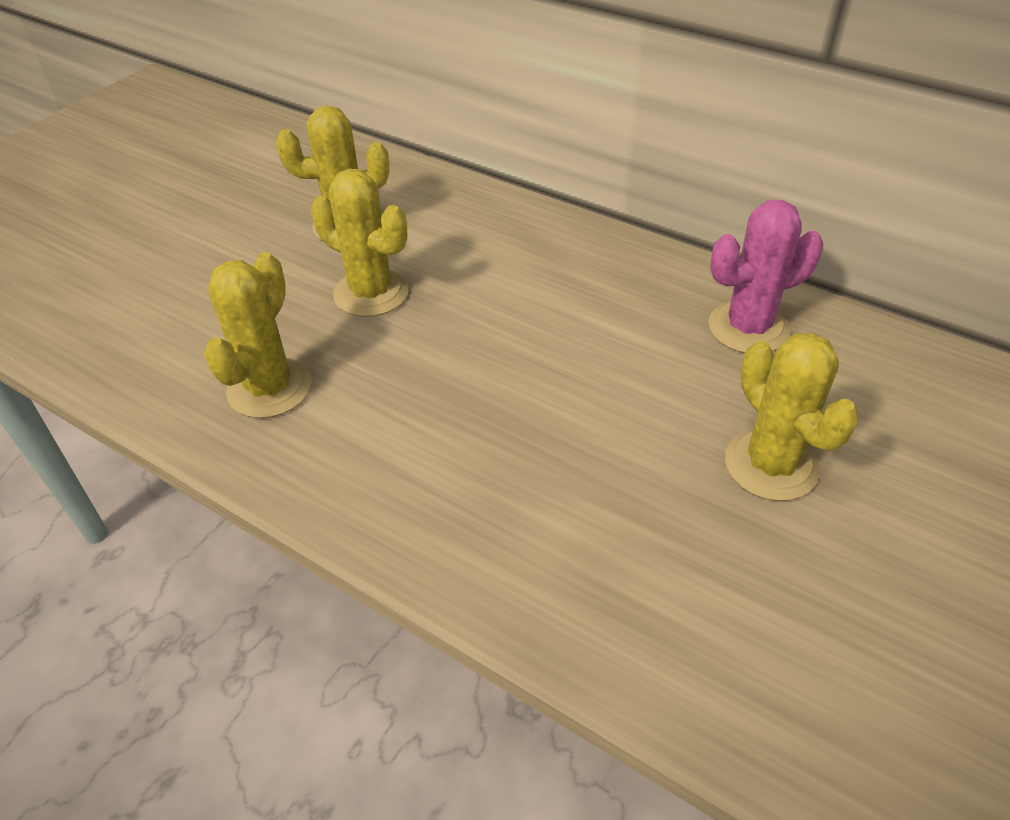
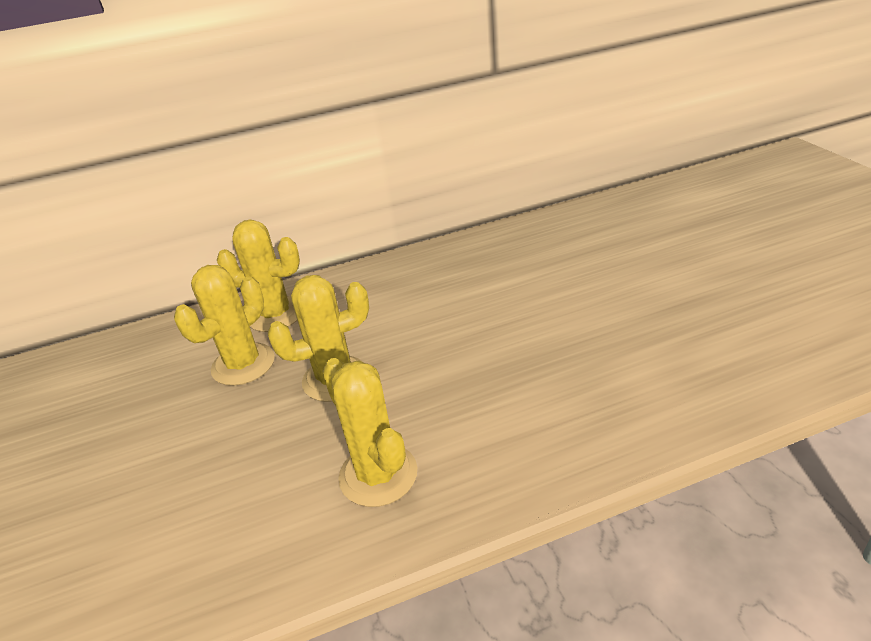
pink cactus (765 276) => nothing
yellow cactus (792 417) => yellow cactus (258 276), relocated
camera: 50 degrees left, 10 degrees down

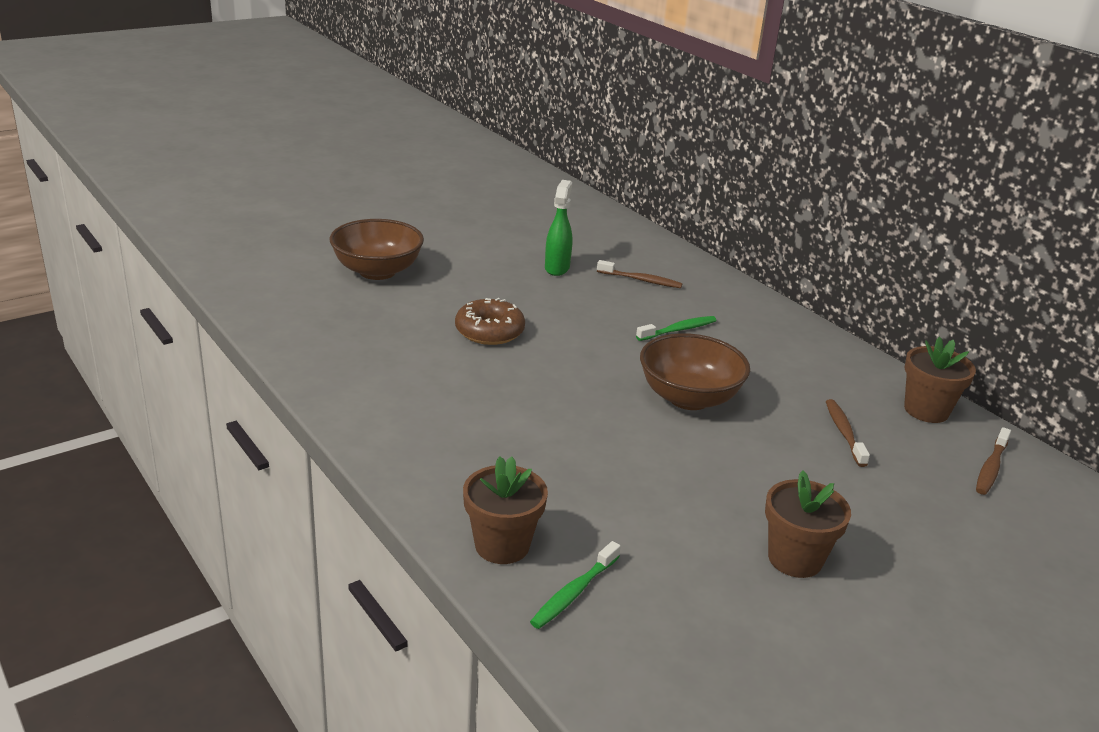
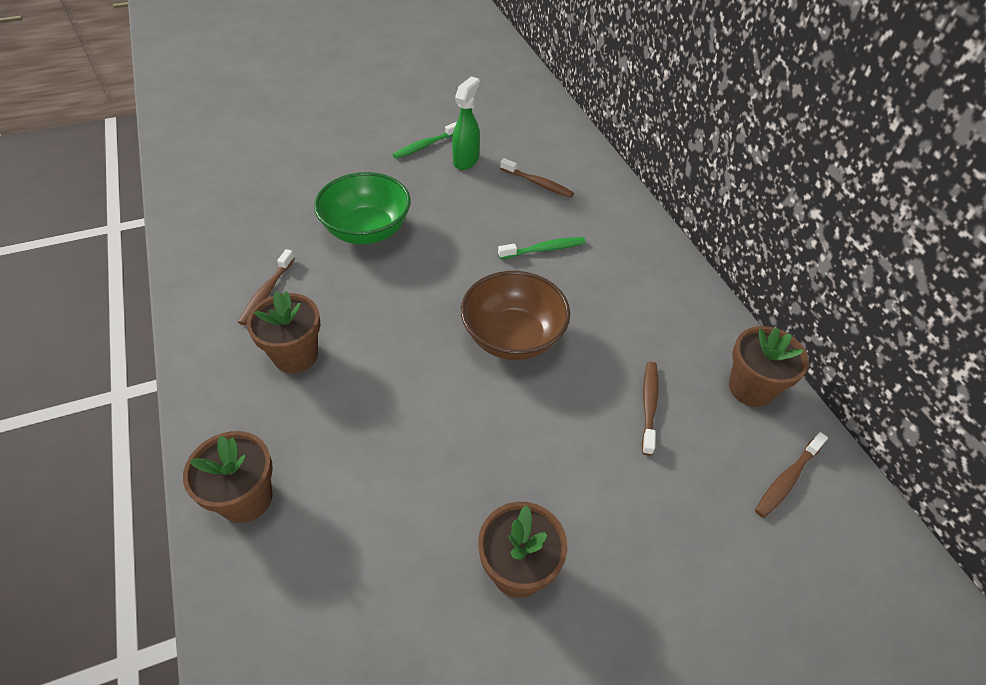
brown bowl (377 249) => nothing
brown donut (490 321) => green bowl (362 208)
green toothbrush (575 585) => green toothbrush (425 140), relocated
nothing => brown toothbrush (266 287)
nothing => brown flower pot (283 332)
camera: 15 degrees right, 20 degrees up

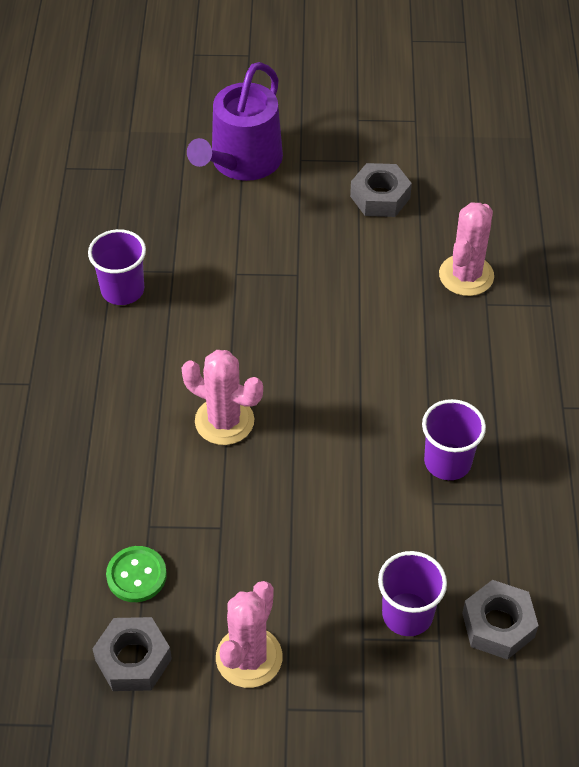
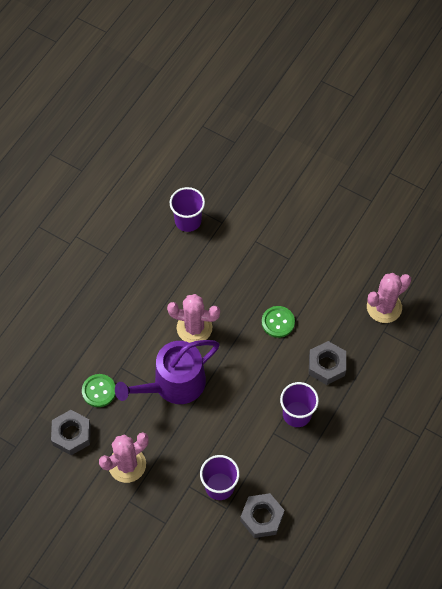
pink cactus (222 397) => pink cactus (193 318), 45 degrees counterclockwise
purple watering can (235 121) => purple watering can (167 372), relocated
grey nut (381 190) => grey nut (327 363), relocated
nothing => green button (278 322)
camera: 30 degrees right, 10 degrees up

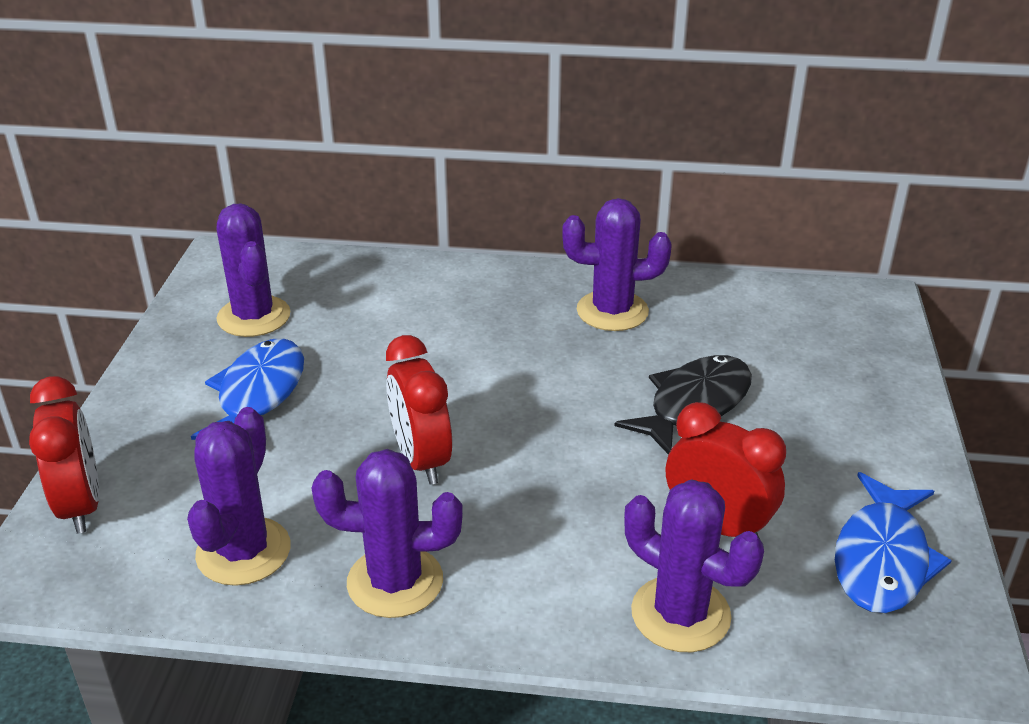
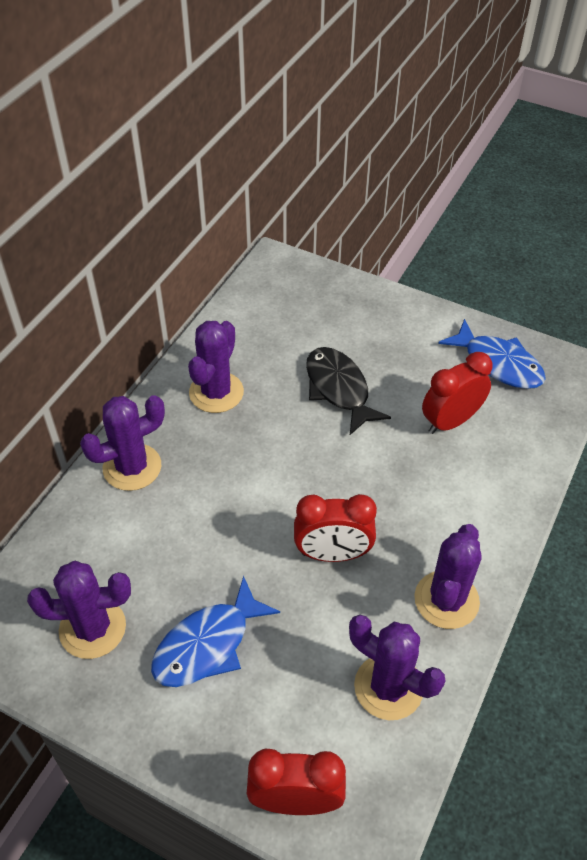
blue fish (247 389) => blue fish (215 631), 75 degrees counterclockwise
purple cactus (694 565) => purple cactus (122 443), relocated
camera: 70 degrees left, 15 degrees up

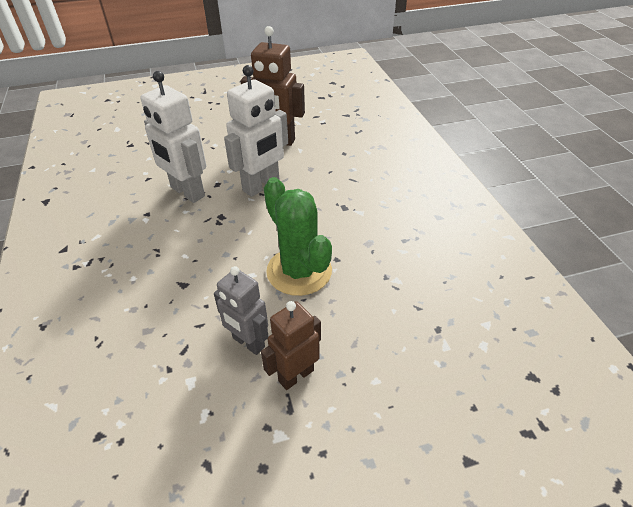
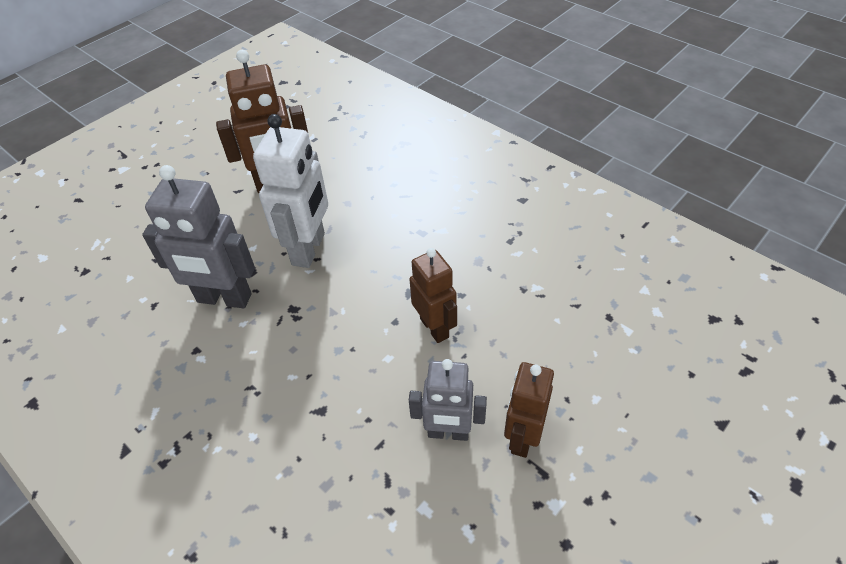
white robot (173 137) => grey robot (198 236)
green cactus (298 236) => brown robot (433 295)
camera: 30 degrees left, 5 degrees up

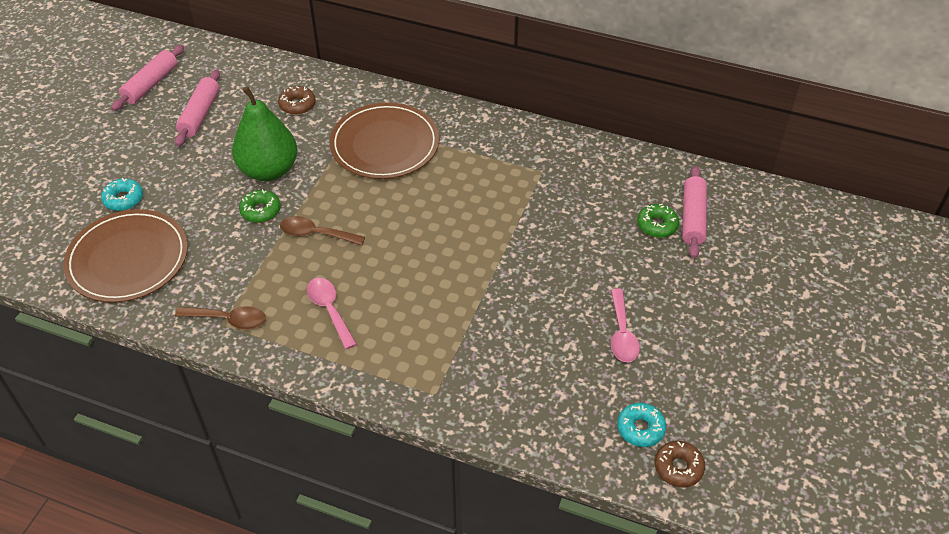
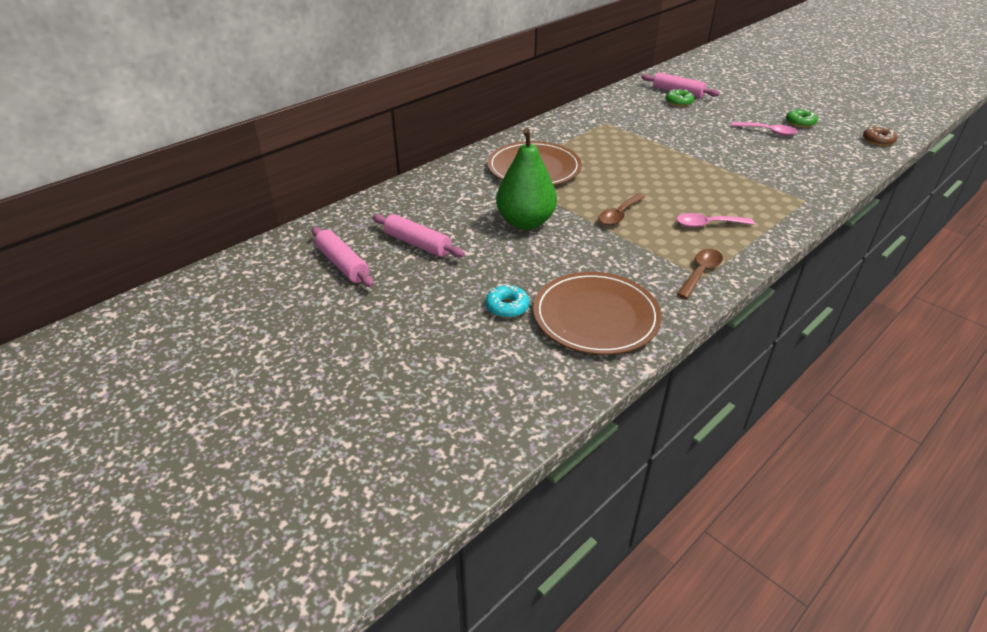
green donut (260 206) => green donut (802 118), relocated
brown donut (297 100) => nothing
turquoise donut (641 425) => nothing
camera: 65 degrees left, 10 degrees down

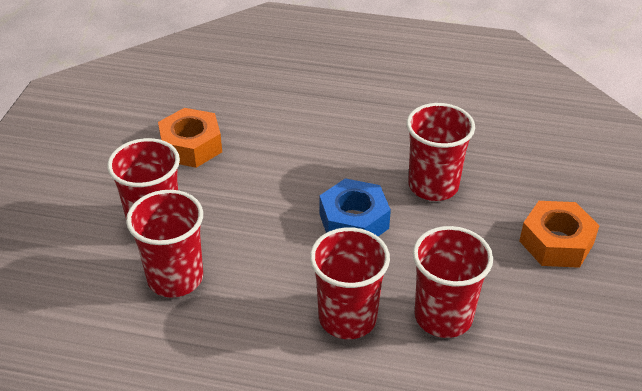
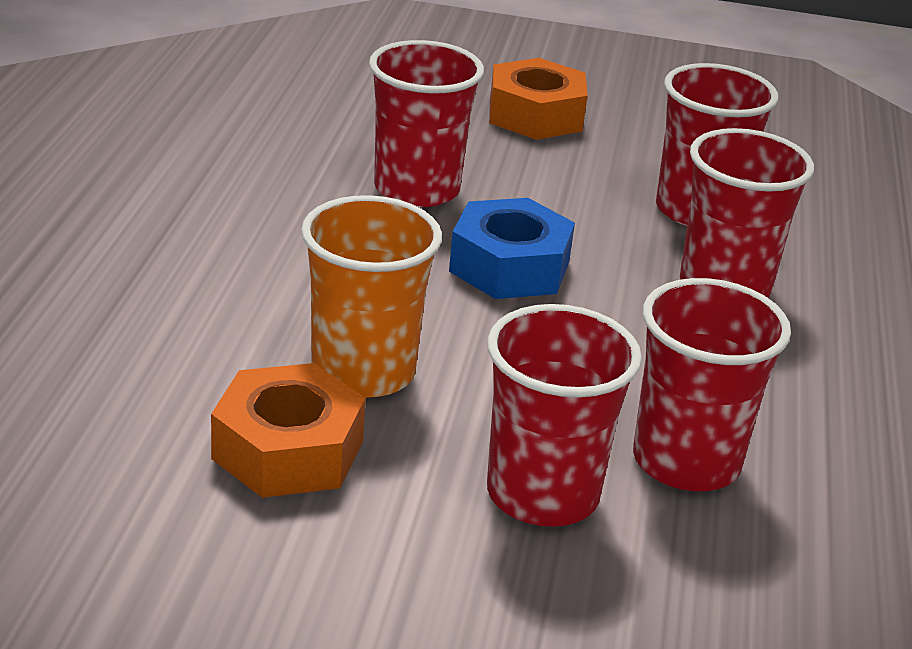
nothing => orange cup (371 296)
camera: 95 degrees left, 10 degrees down

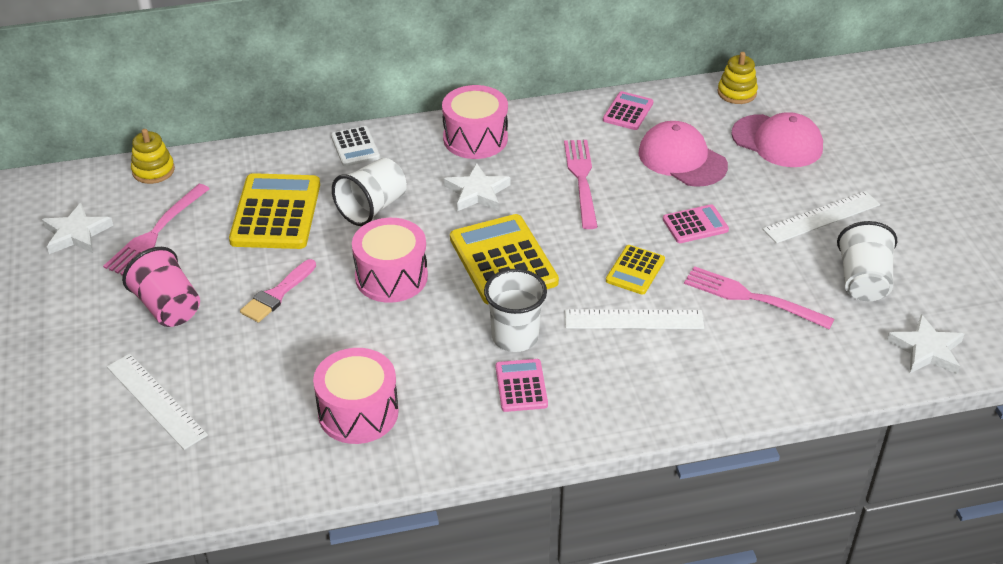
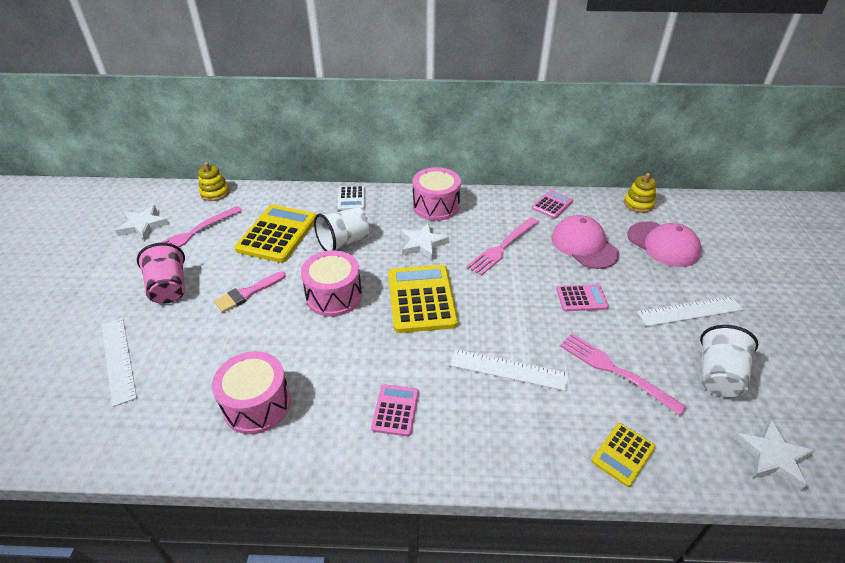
white cup (515 310) => nothing
pink fork (581 184) => pink fork (503 246), 150 degrees counterclockwise
yellow calculator (635 270) => yellow calculator (624 455), relocated
camera: 15 degrees right, 0 degrees up

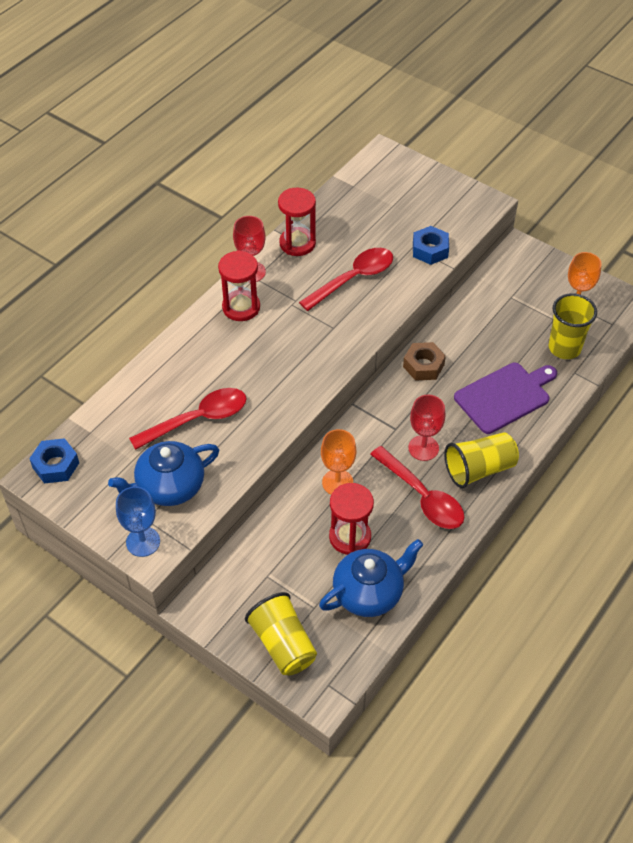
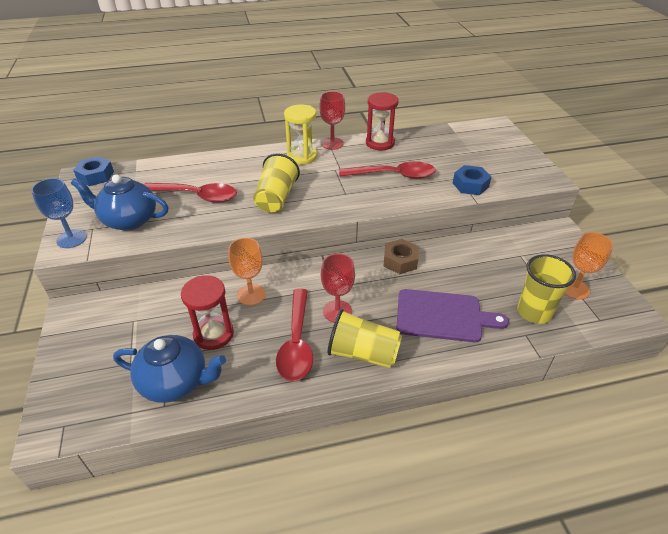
red hourglass (239 285) => yellow hourglass (300 135)
yellow cup (281 634) => yellow cup (276 183), relocated
camera: 40 degrees right, 10 degrees down

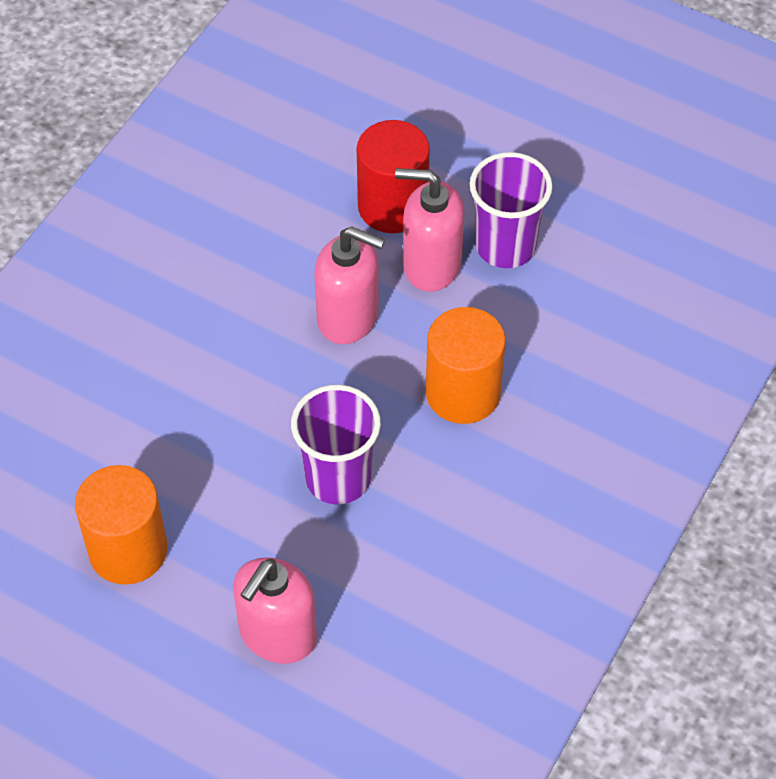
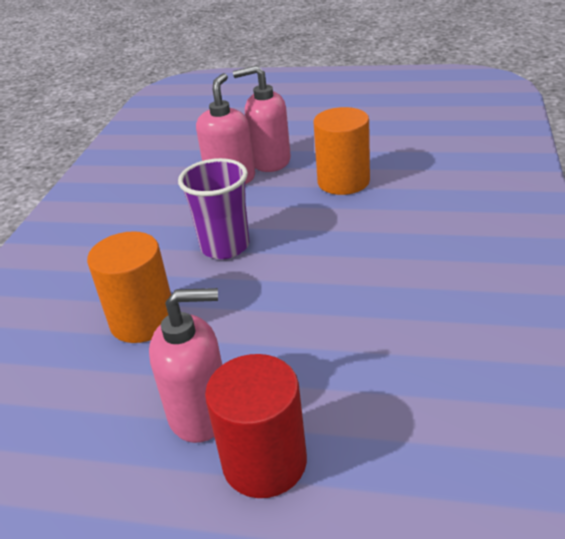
pink soap dispenser (349 285) => pink soap dispenser (262 118), relocated
purple cup (511 210) => nothing
camera: 165 degrees right, 20 degrees down

